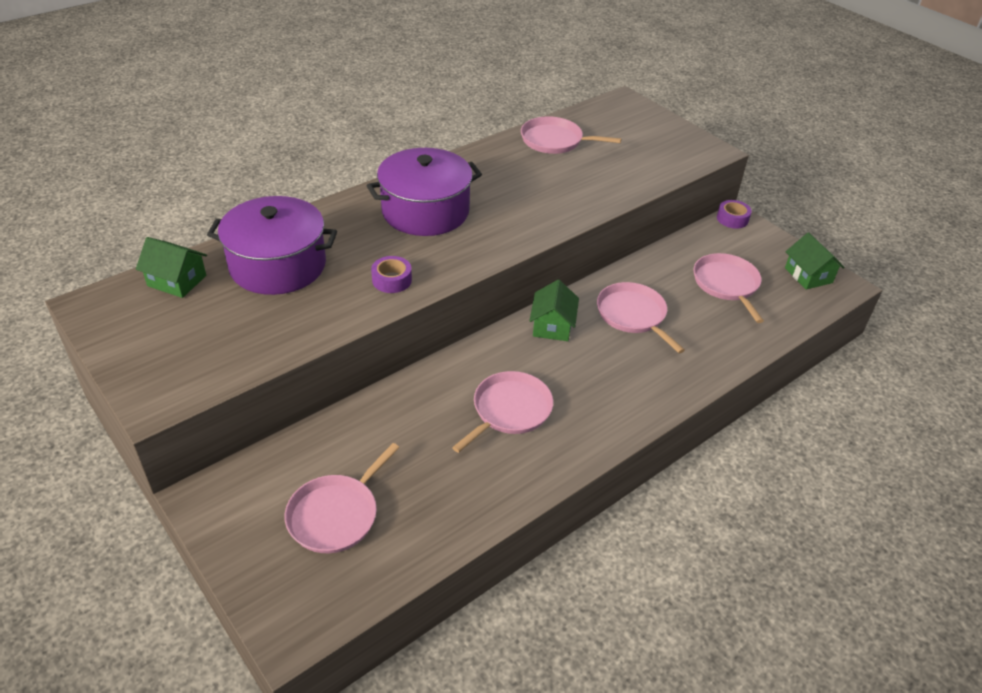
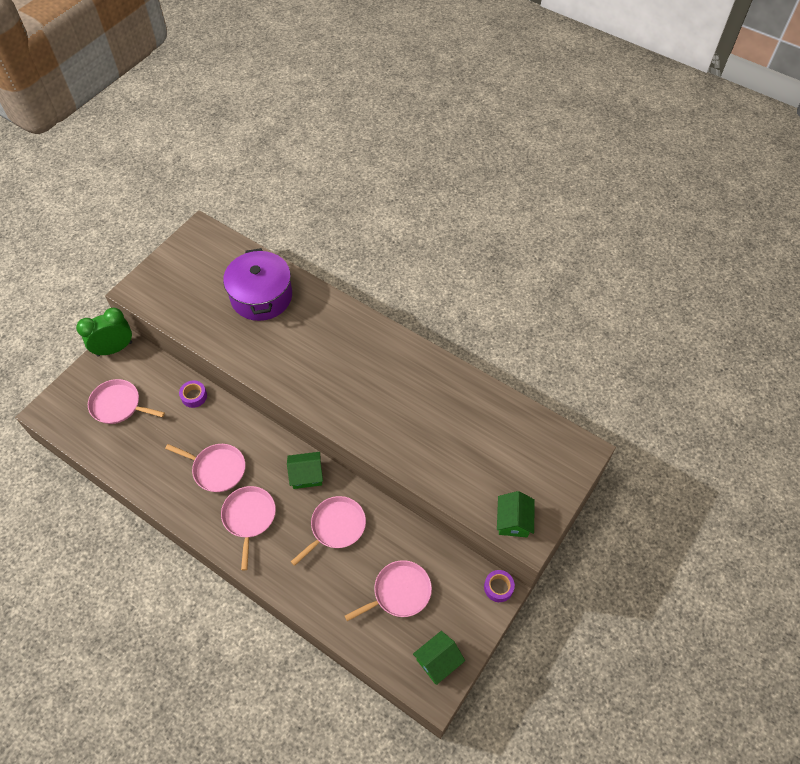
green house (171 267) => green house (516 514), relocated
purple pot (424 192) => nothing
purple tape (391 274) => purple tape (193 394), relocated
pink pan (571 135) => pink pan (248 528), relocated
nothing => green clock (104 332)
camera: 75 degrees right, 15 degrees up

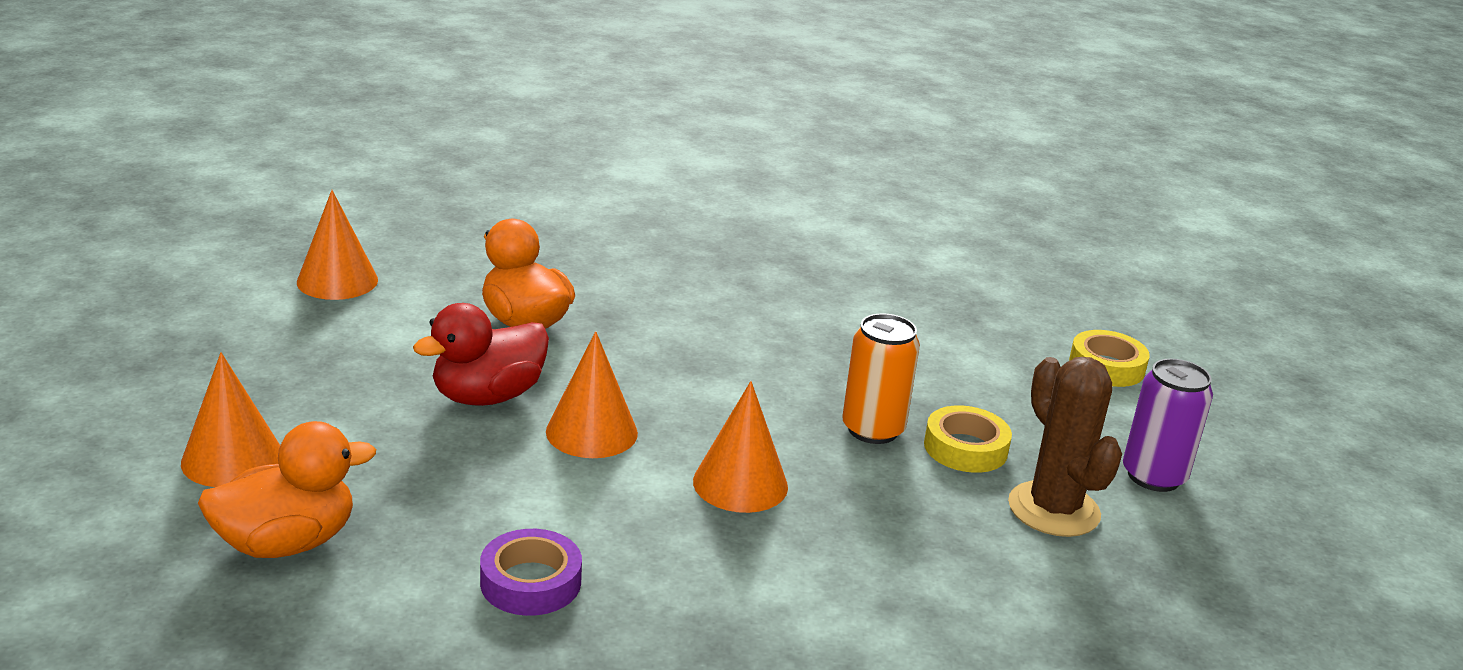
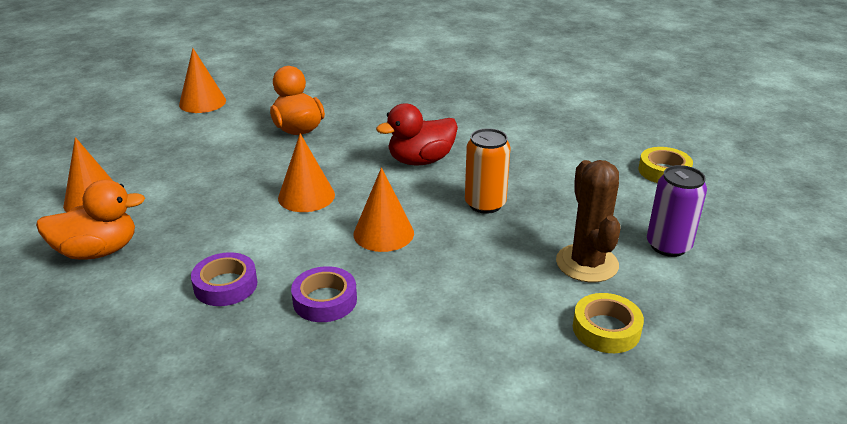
red duck (481 354) => red duck (417 134), relocated
yellow tape (968 439) => yellow tape (608 323), relocated
nothing => purple tape (324 294)
camera: 15 degrees right, 5 degrees up

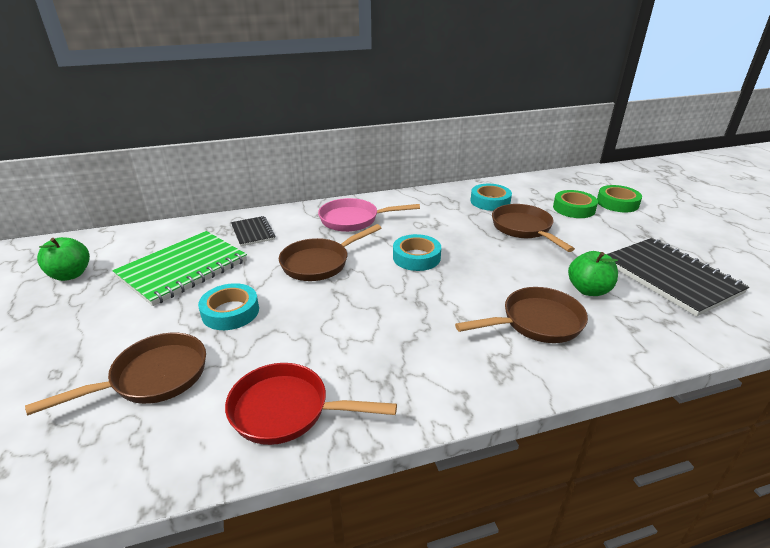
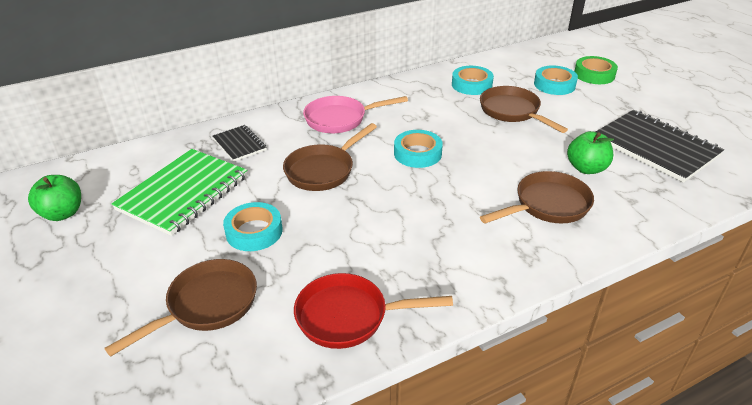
green tape (575 204) => turquoise tape (556 80)
camera: 10 degrees left, 5 degrees up

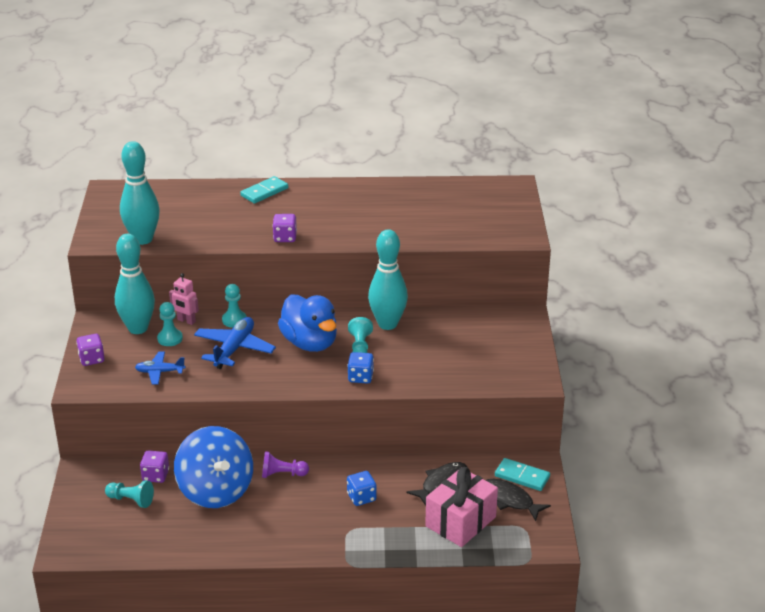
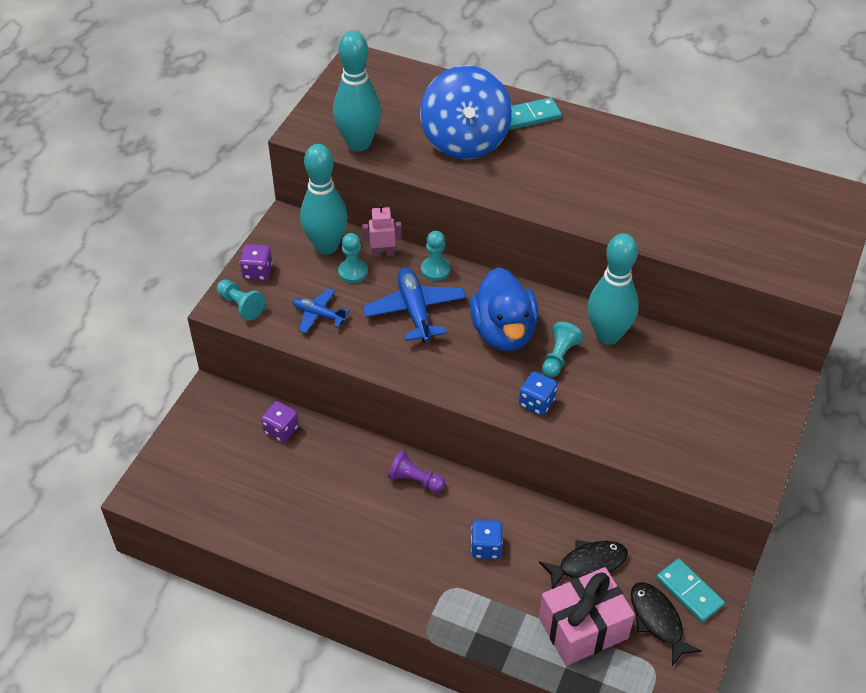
turquoise pawn (129 494) => turquoise pawn (241 299), relocated
pink robot (184 299) => pink robot (382 230), 120 degrees clockwise
blue spinning top (213 467) => blue spinning top (466 112), relocated
blue plane (235 343) => blue plane (414 305), 60 degrees counterclockwise
purple dice (284 228) => nothing
camera: 25 degrees right, 15 degrees up

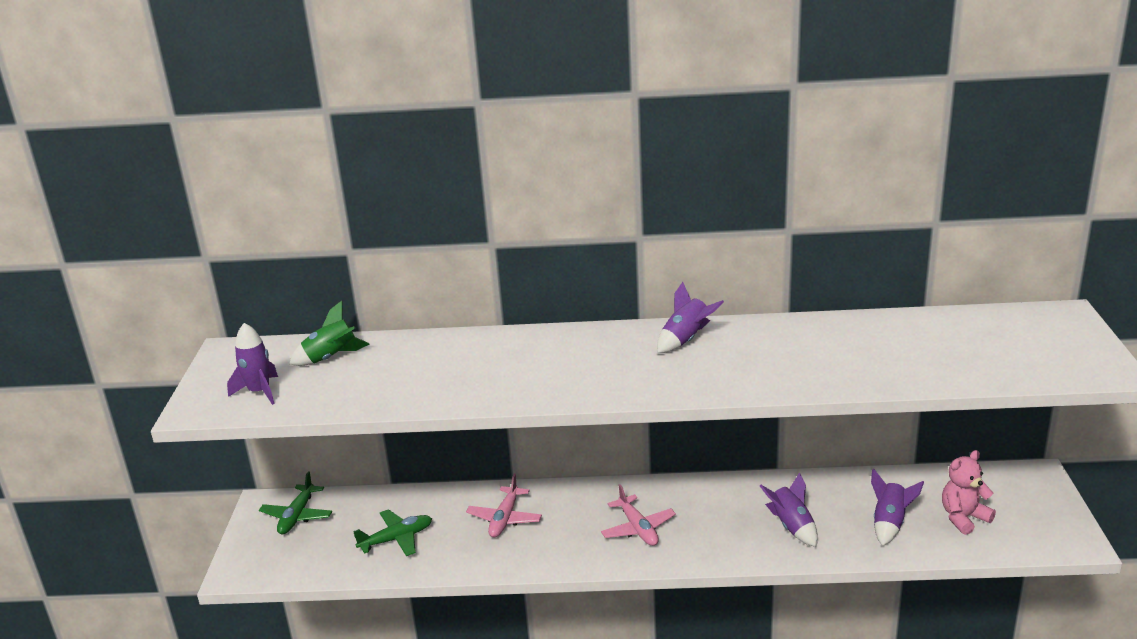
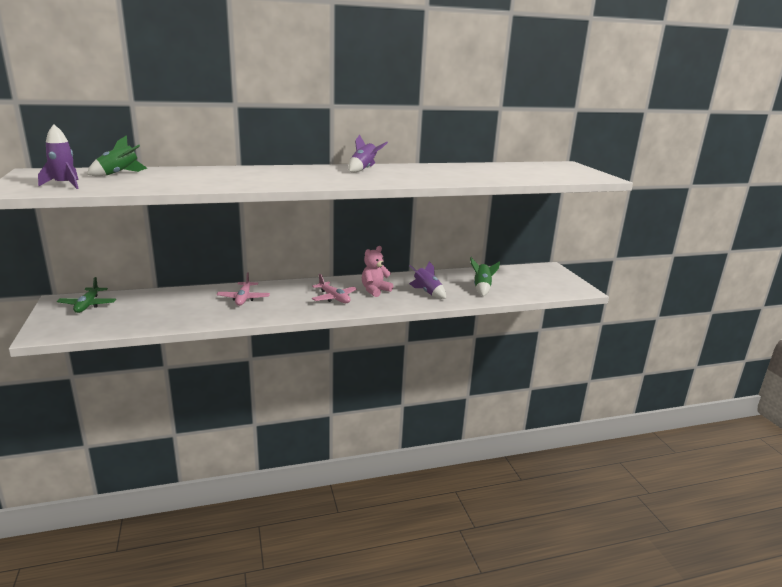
green plane (392 532) => nothing
purple rocket (897 507) => green rocket (485 276)
pink teddy bear (969 492) => pink teddy bear (377 271), relocated
camera: 20 degrees left, 5 degrees down

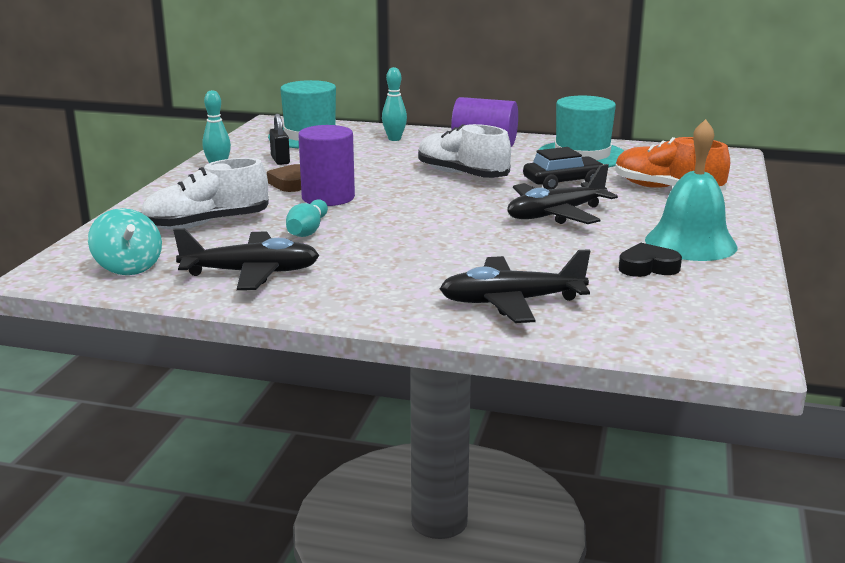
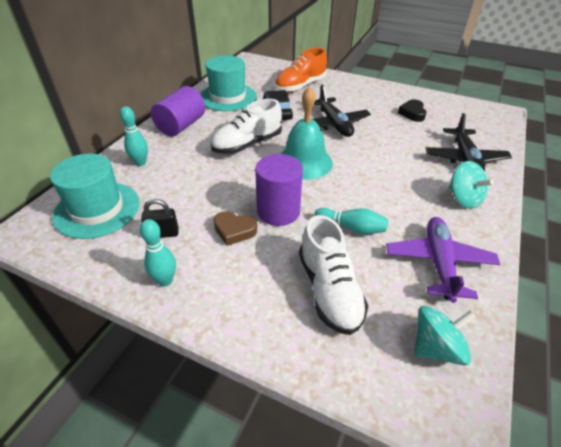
black plane (246 259) => purple plane (443 259)
turquoise bell (691 190) => turquoise bell (307 133), relocated
nothing => turquoise spinning top (471 185)
camera: 80 degrees left, 20 degrees up

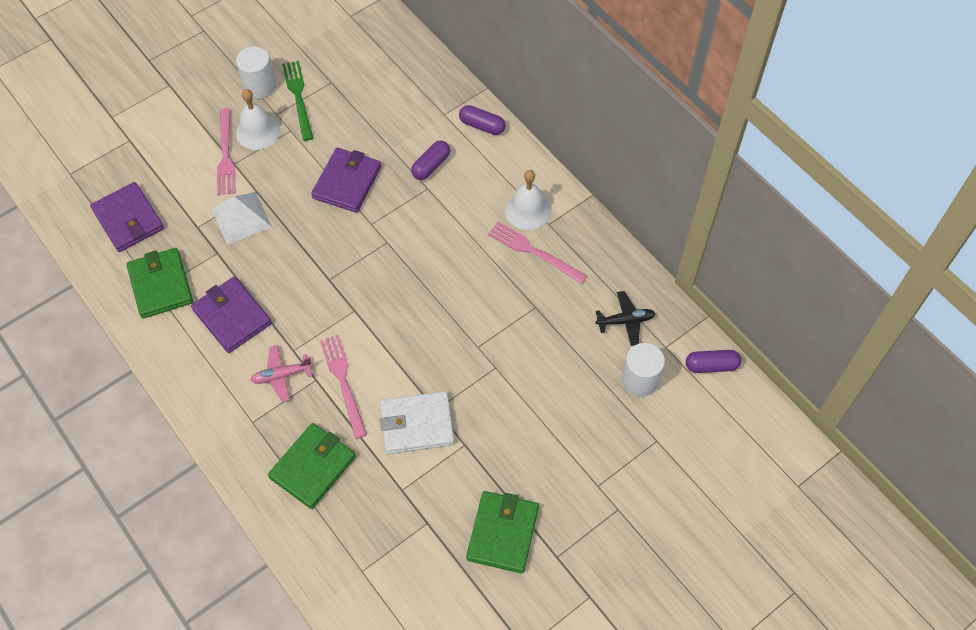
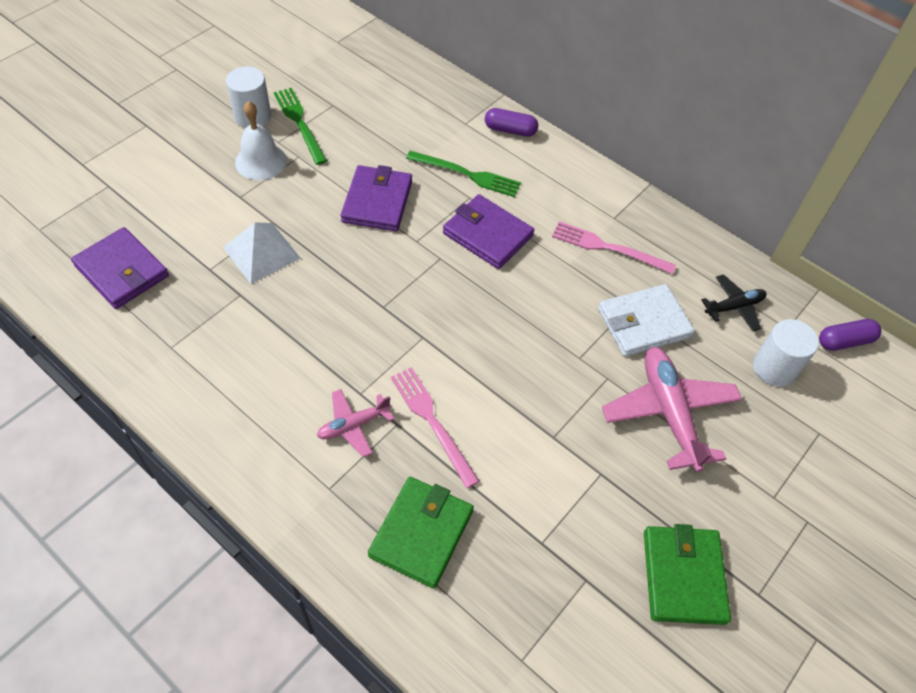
green wallet (159 283) => nothing
purple wallet (231 315) => purple wallet (488 231), relocated
pink fork (226 151) => nothing
white wallet (417 422) => white wallet (646 320), relocated
purple capsule (430 160) => green fork (463 174)
white bell (528 200) => nothing
nothing => pink plane (672 409)
camera: 15 degrees left, 5 degrees down

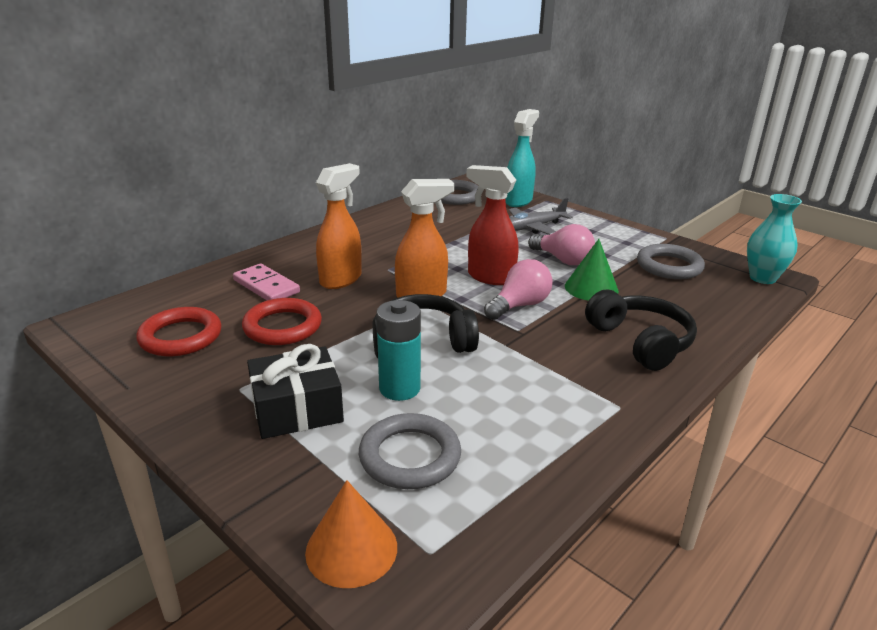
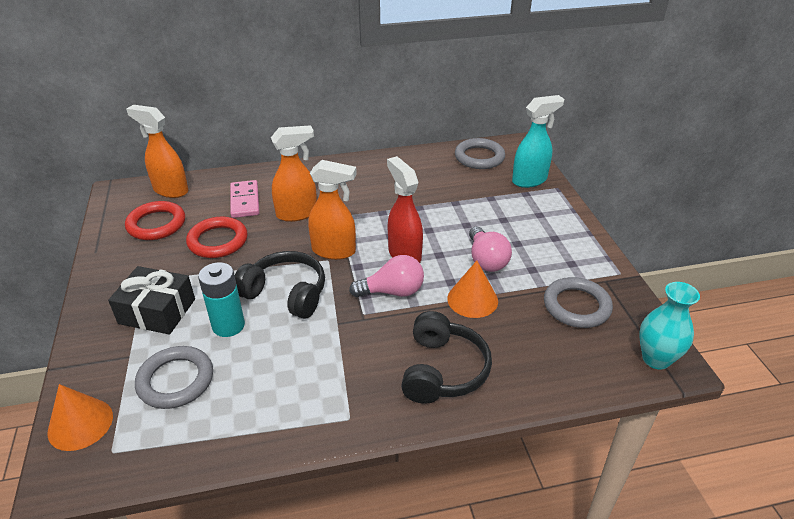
grey plane (541 216) => nothing
green cone (592 270) => orange cone (472 289)
nothing => orange spray bottle (157 151)
camera: 35 degrees right, 10 degrees up

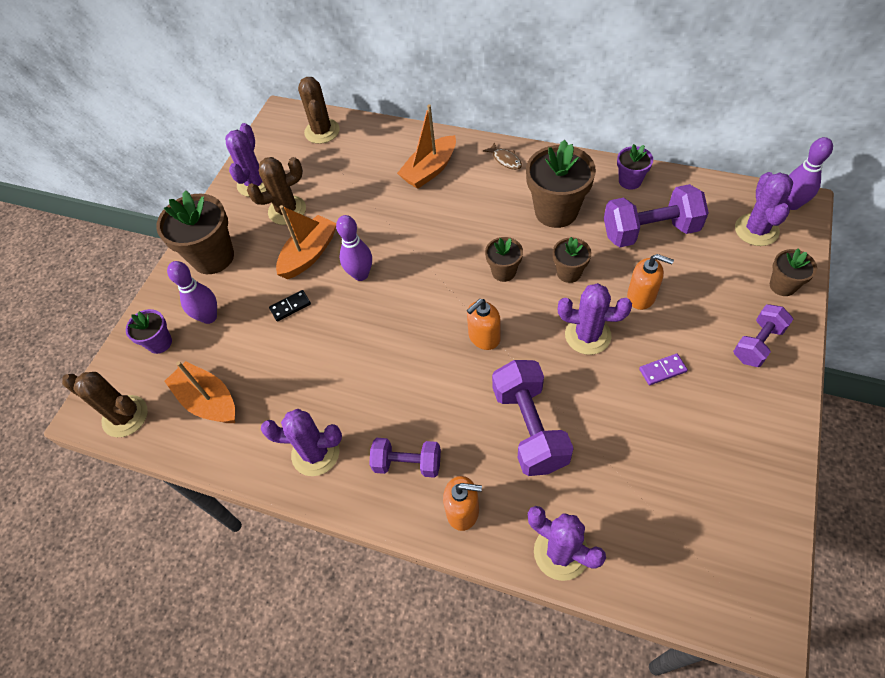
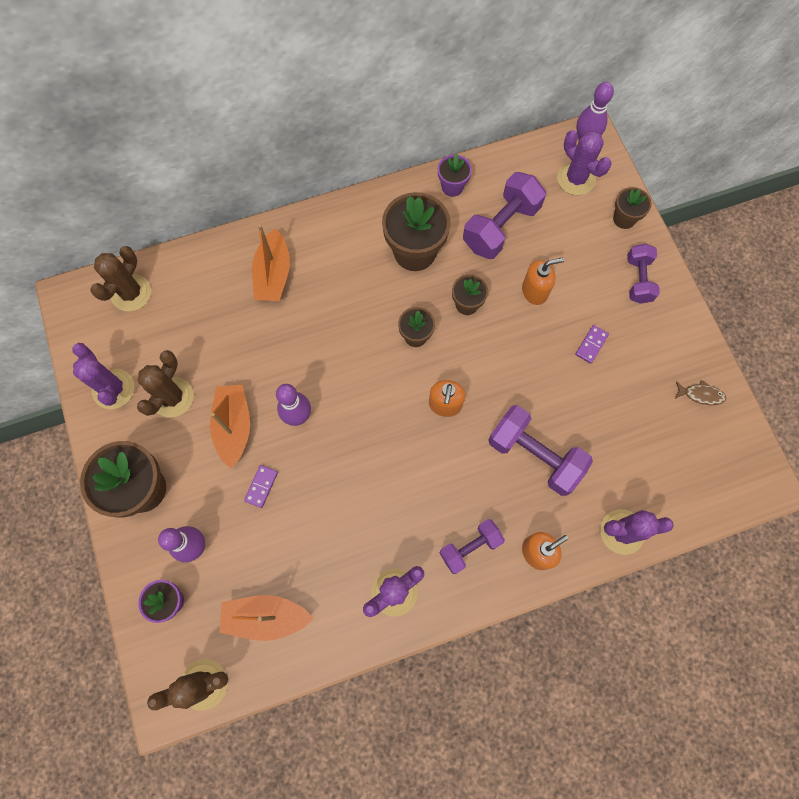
black domino (290 305) => purple domino (261 486)
brown cactus (319 110) => brown cactus (120 278), 75 degrees clockwise
brown fish (502 156) => brown fish (700 392), relocated
purple cactus (595 319) => nothing
camera: 45 degrees left, 15 degrees up

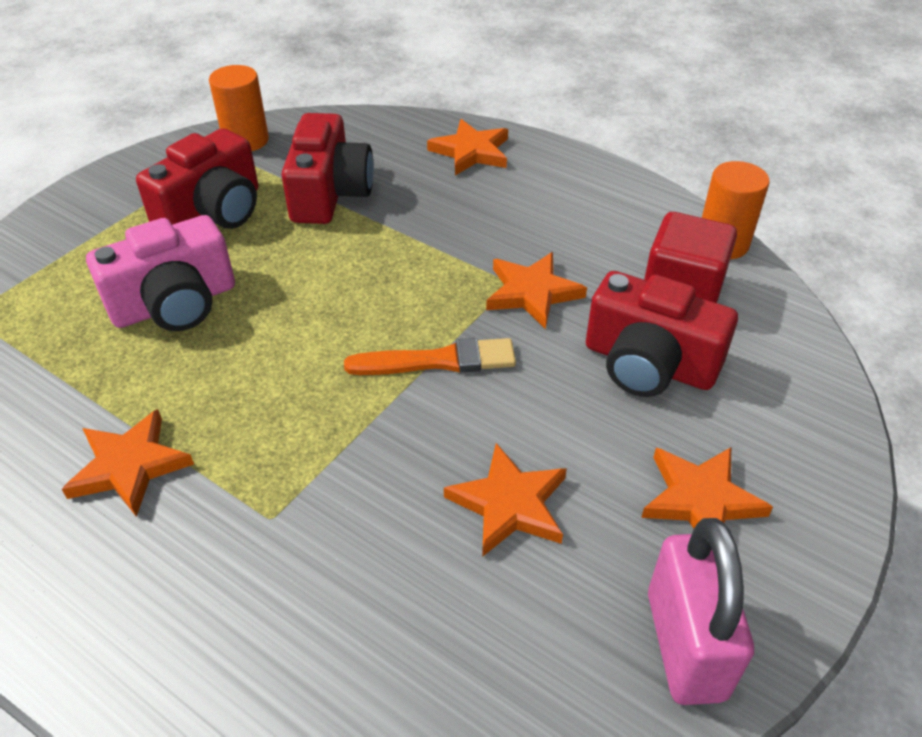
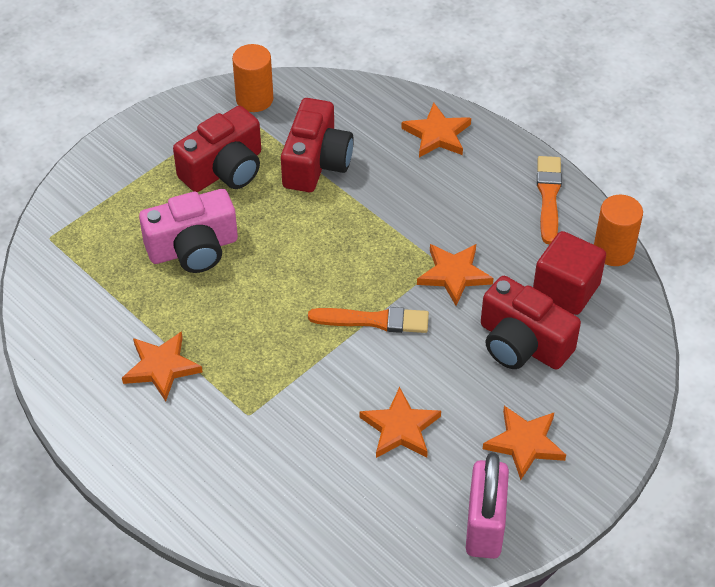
nothing => orange brush (549 200)
camera: 10 degrees right, 5 degrees up

